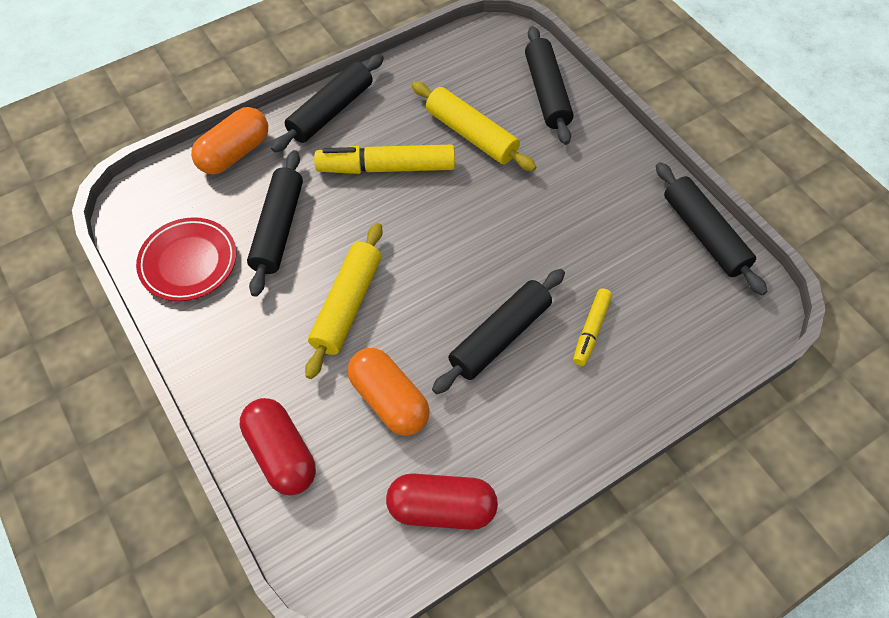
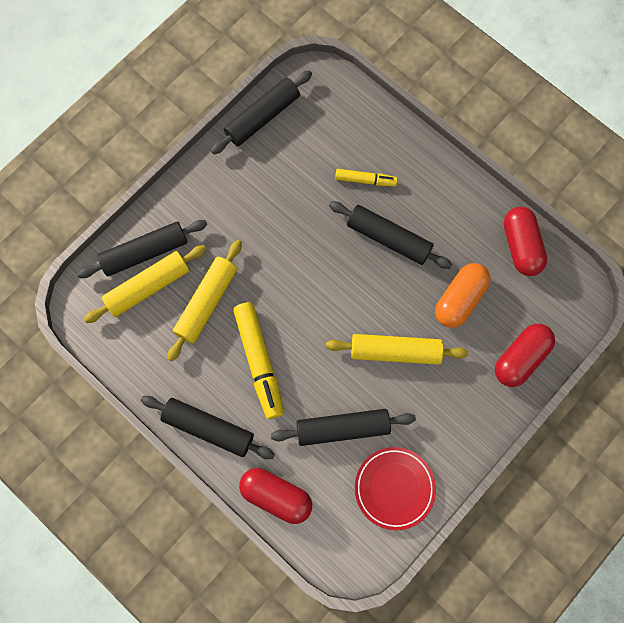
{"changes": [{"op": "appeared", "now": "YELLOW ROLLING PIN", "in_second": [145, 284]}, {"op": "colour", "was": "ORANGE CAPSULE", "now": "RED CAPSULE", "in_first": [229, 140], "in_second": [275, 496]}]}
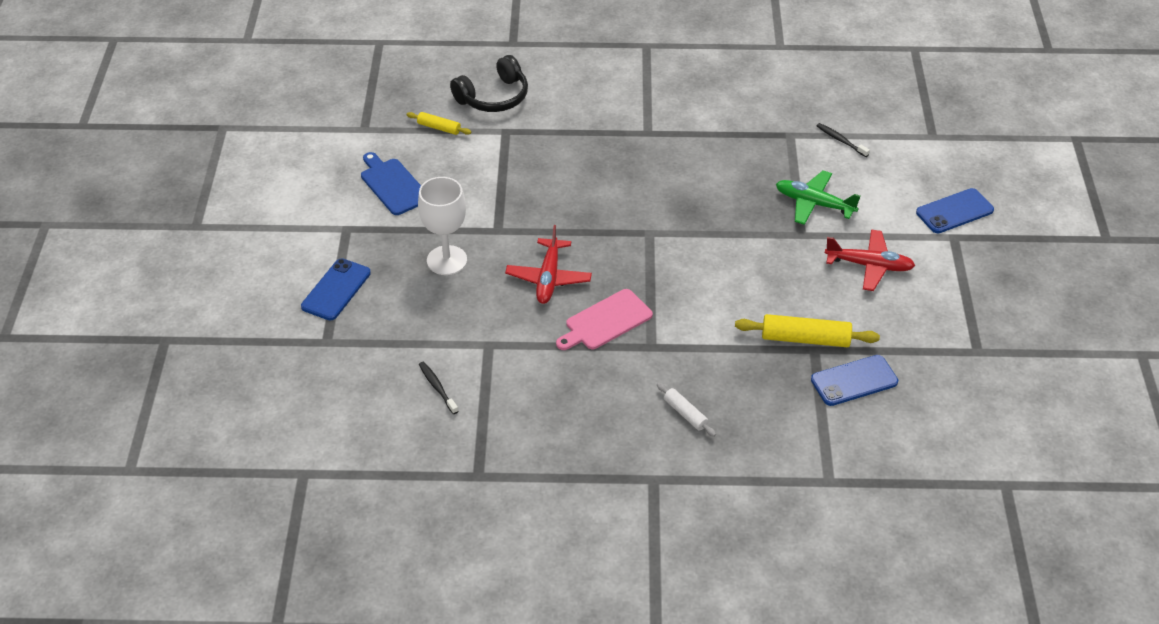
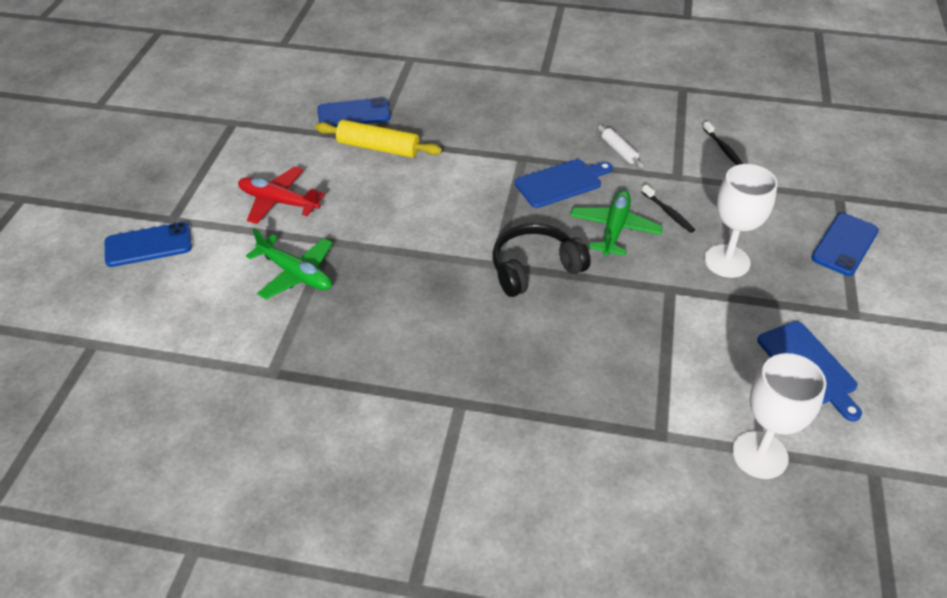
{"changes": [{"op": "relocated", "was": "BLACK HEADPHONES", "in_first": [489, 83], "in_second": [541, 260]}, {"op": "colour", "was": "PINK CUTTING BOARD", "now": "BLUE CUTTING BOARD", "in_first": [604, 319], "in_second": [564, 183]}, {"op": "colour", "was": "RED PLANE", "now": "GREEN PLANE", "in_first": [548, 264], "in_second": [616, 223]}, {"op": "relocated", "was": "WHITE ROLLING PIN", "in_first": [686, 410], "in_second": [620, 146]}, {"op": "relocated", "was": "BLACK TOOTHBRUSH", "in_first": [843, 140], "in_second": [668, 208]}, {"op": "exchanged", "was": "YELLOW ROLLING PIN", "now": "WHITE GOBLET", "in_first": [439, 123], "in_second": [779, 416]}]}
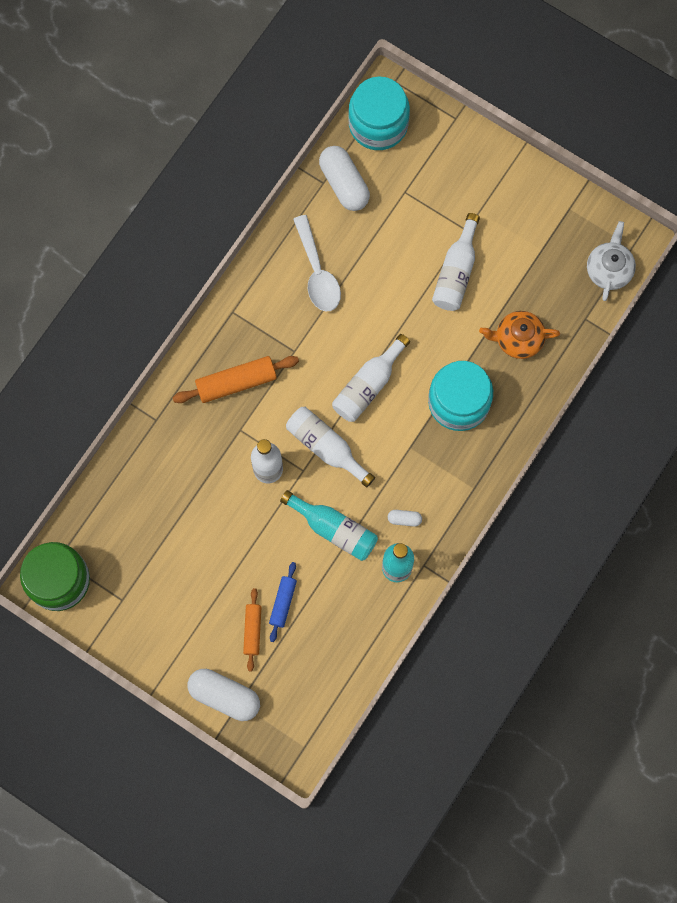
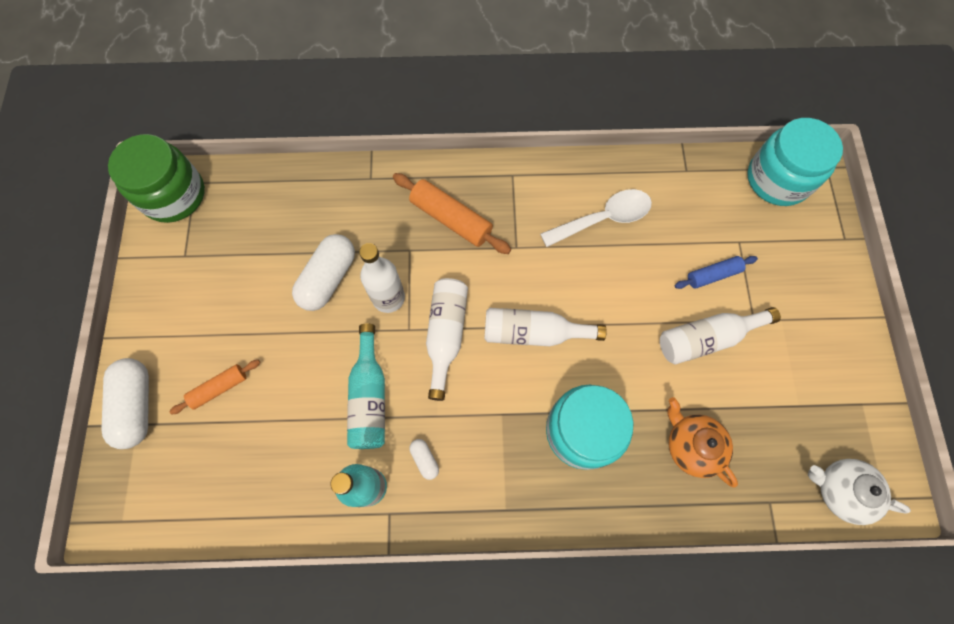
{"changes": [{"op": "relocated", "was": "WHITE CAPSULE", "in_first": [344, 178], "in_second": [323, 272]}, {"op": "spun", "was": "WHITE SPOON", "in_first": [317, 263], "in_second": [596, 218], "clockwise": -150}, {"op": "relocated", "was": "BLUE ROLLING PIN", "in_first": [283, 602], "in_second": [716, 272]}, {"op": "spun", "was": "WHITE TEAPOT", "in_first": [611, 261], "in_second": [859, 492], "clockwise": -135}]}
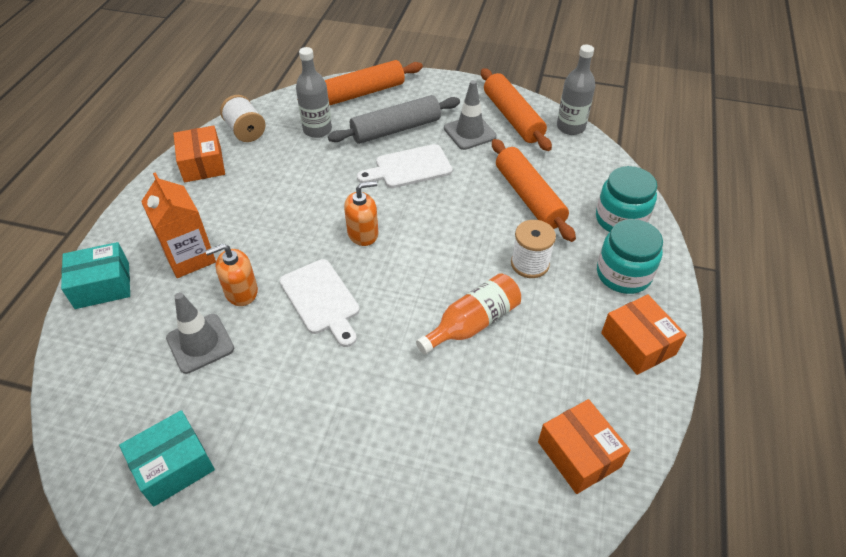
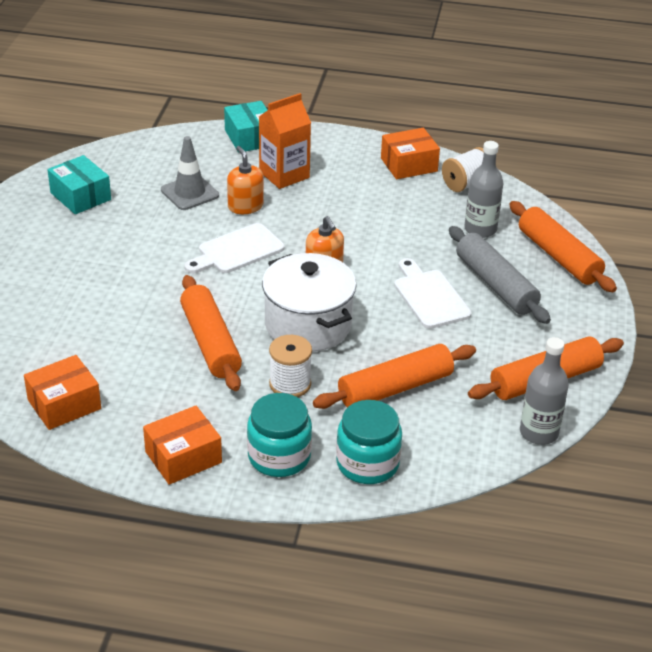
{"changes": [{"op": "exchanged", "was": "ORANGE BOTTLE", "now": "ORANGE ROLLING PIN", "in_first": [468, 314], "in_second": [211, 333]}, {"op": "appeared", "now": "WHITE POT", "in_second": [309, 302]}, {"op": "missing", "was": "GREY TRAFFIC CONE", "in_first": [470, 115]}]}
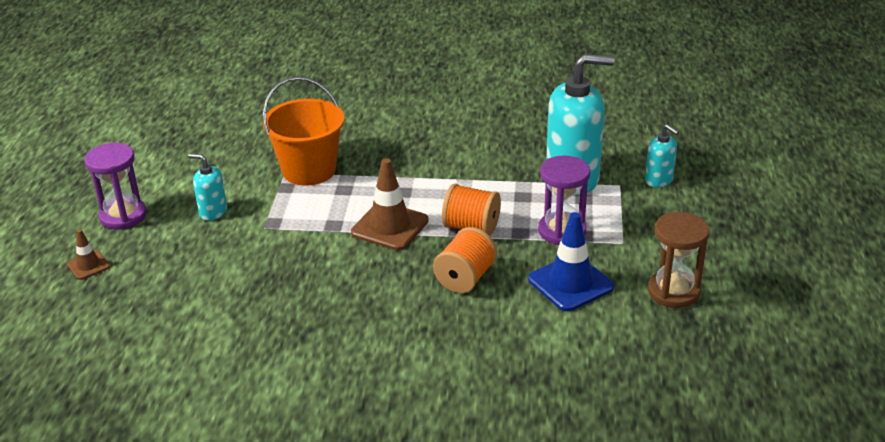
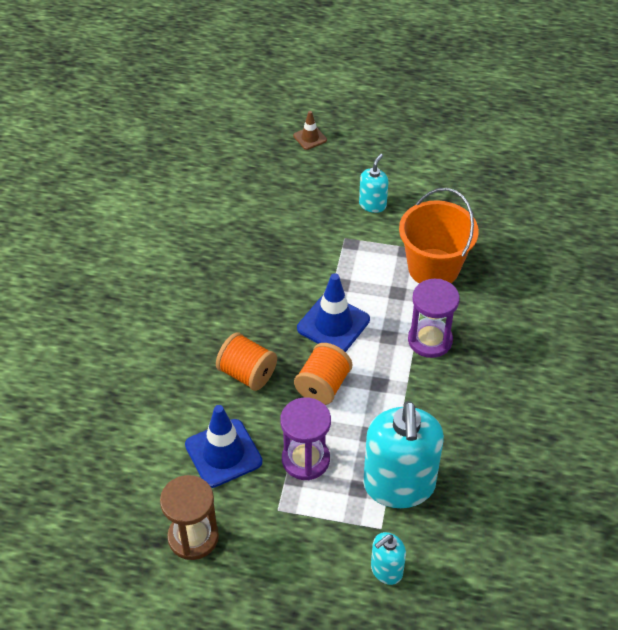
{"changes": [{"op": "colour", "was": "BROWN TRAFFIC CONE", "now": "BLUE TRAFFIC CONE", "in_first": [390, 204], "in_second": [333, 312]}, {"op": "relocated", "was": "PURPLE HOURGLASS", "in_first": [116, 186], "in_second": [434, 318]}]}
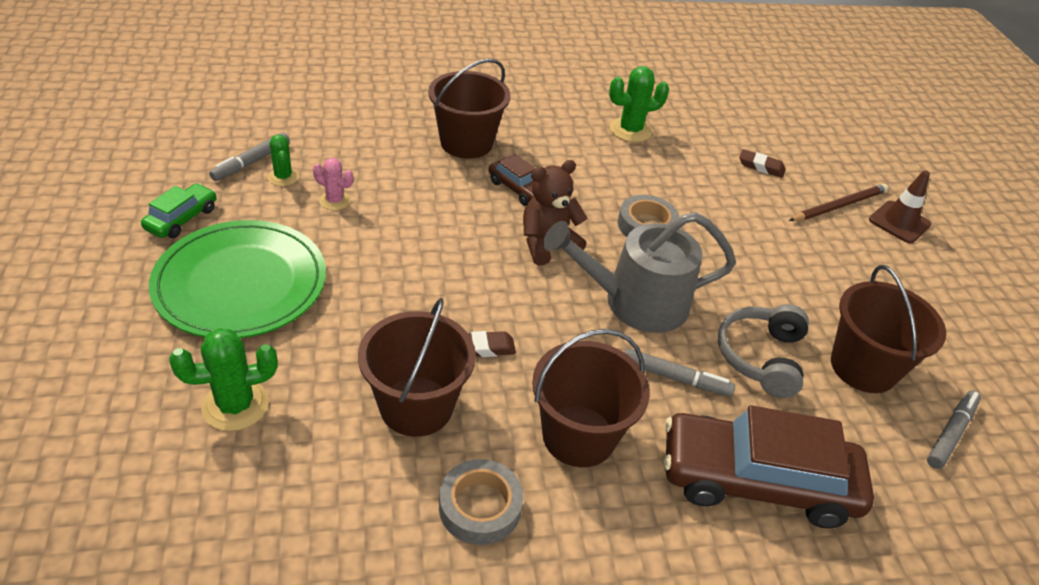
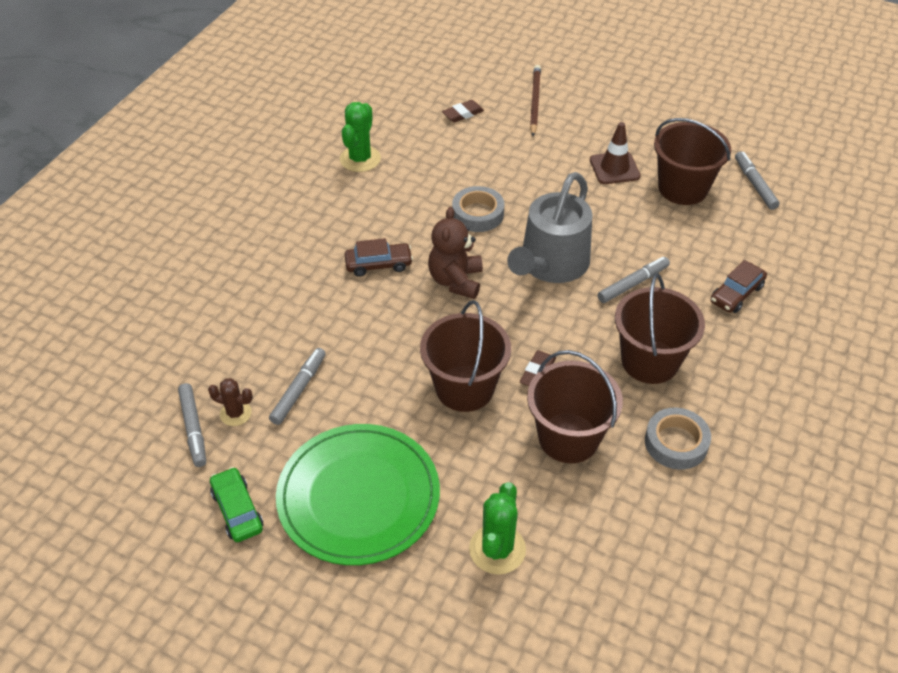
{"changes": [{"op": "colour", "was": "GREEN CACTUS", "now": "BROWN CACTUS", "in_first": [283, 160], "in_second": [230, 402]}, {"op": "exchanged", "was": "PINK CACTUS", "now": "GREY MARKER", "in_first": [333, 184], "in_second": [297, 386]}, {"op": "relocated", "was": "BROWN BUCKET", "in_first": [469, 109], "in_second": [465, 356]}, {"op": "relocated", "was": "BROWN TRAFFIC CONE", "in_first": [900, 206], "in_second": [615, 153]}, {"op": "size", "was": "BROWN CAR", "in_first": [769, 466], "in_second": [739, 286], "ratio": 0.48}, {"op": "missing", "was": "GREY HEADPHONES", "in_first": [763, 351]}]}
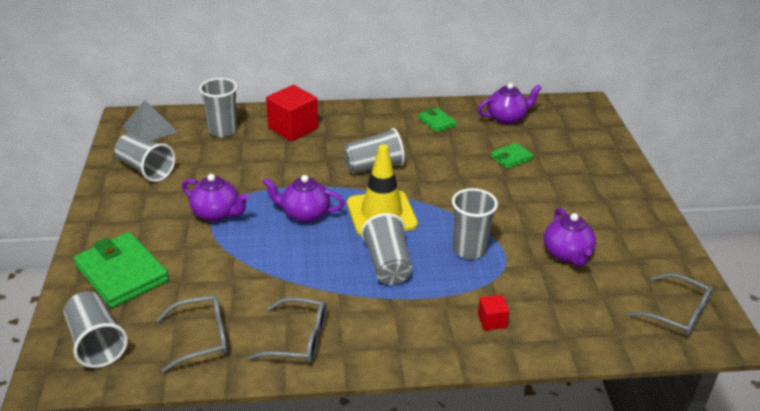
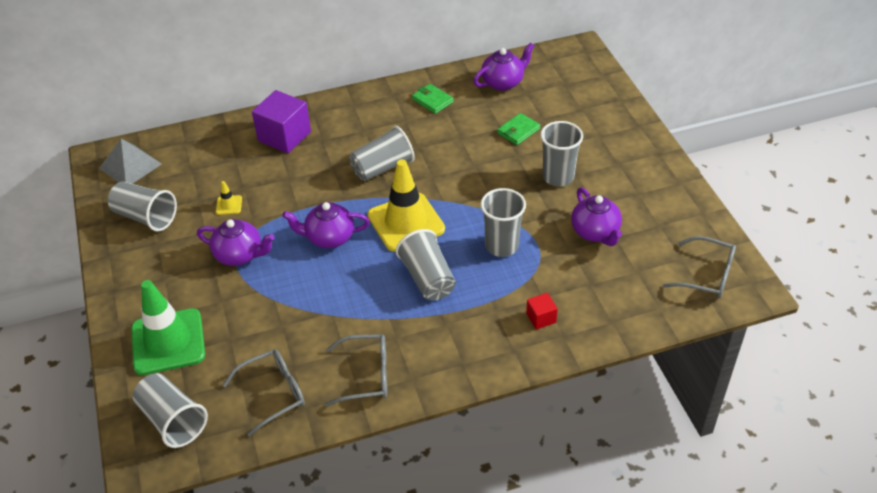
{"changes": [{"op": "exchanged", "was": "GREEN WALLET", "now": "GREEN TRAFFIC CONE", "in_first": [121, 270], "in_second": [168, 327]}, {"op": "appeared", "now": "YELLOW TRAFFIC CONE", "in_second": [229, 198]}, {"op": "colour", "was": "RED CUBE", "now": "PURPLE CUBE", "in_first": [292, 113], "in_second": [281, 121]}, {"op": "relocated", "was": "GREY CUP", "in_first": [218, 107], "in_second": [561, 154]}]}
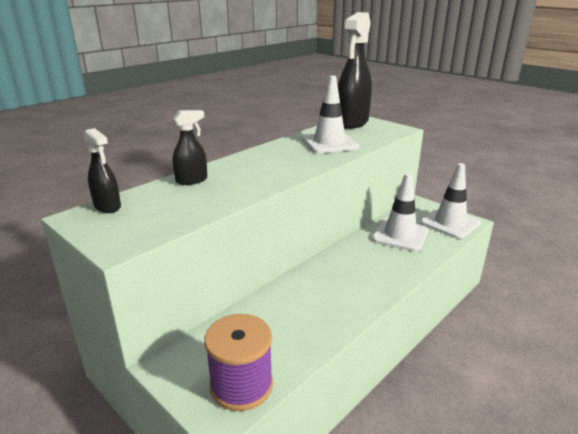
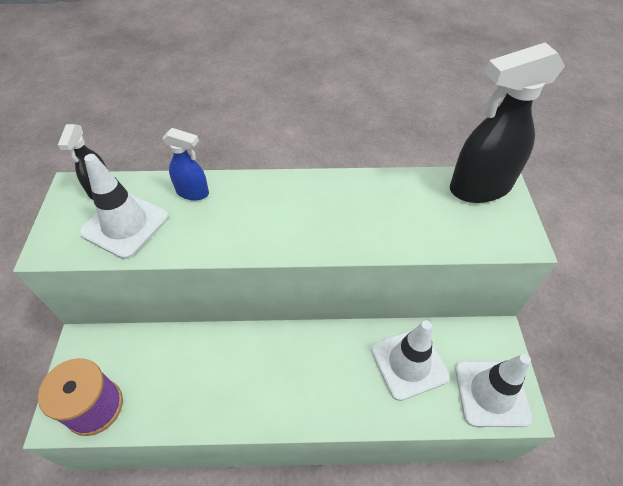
{"changes": [{"op": "relocated", "was": "WHITE TRAFFIC CONE", "in_first": [330, 114], "in_second": [124, 206]}, {"op": "colour", "was": "BLACK SPRAY BOTTLE", "now": "BLUE SPRAY BOTTLE", "in_first": [190, 147], "in_second": [186, 164]}]}
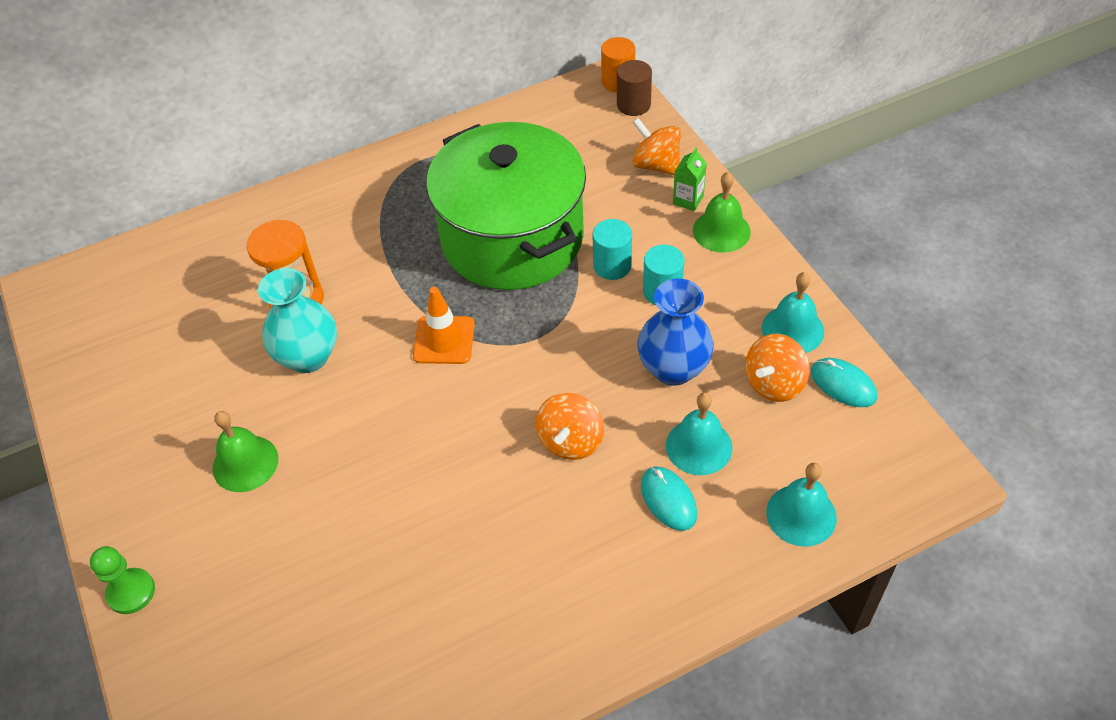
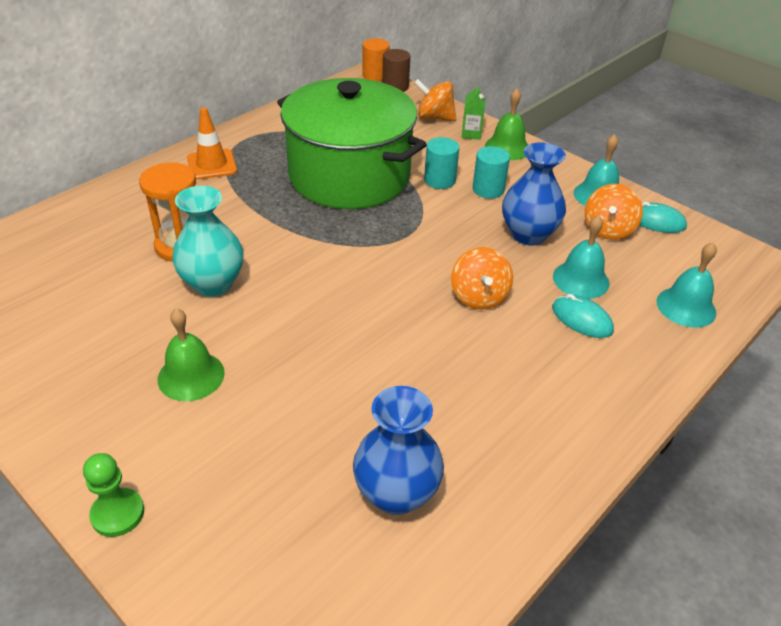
{"changes": [{"op": "relocated", "was": "ORANGE TRAFFIC CONE", "in_first": [444, 325], "in_second": [212, 143]}, {"op": "appeared", "now": "BLUE VASE", "in_second": [398, 450]}]}
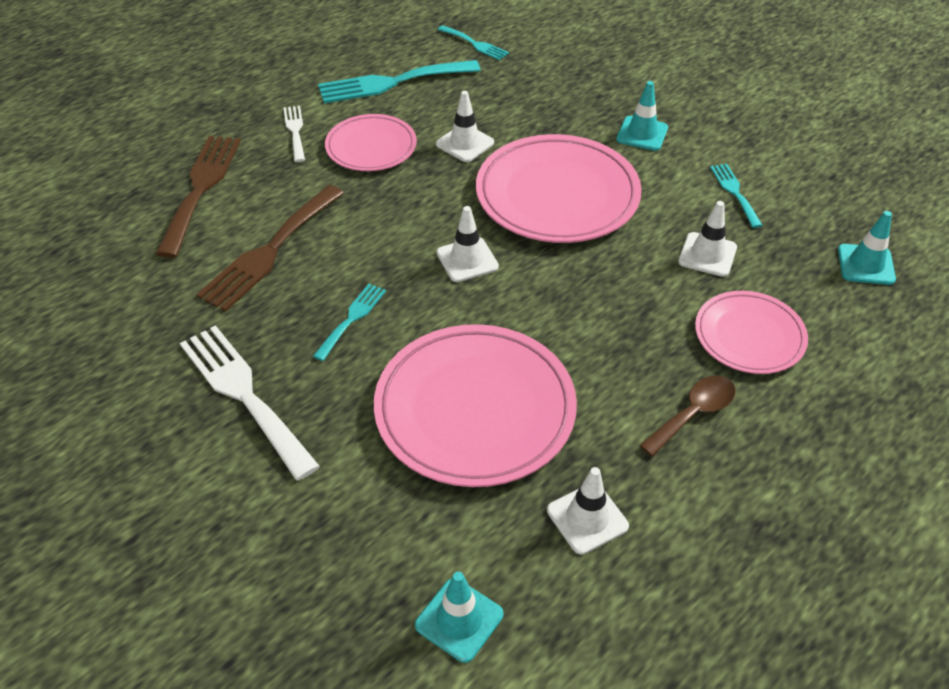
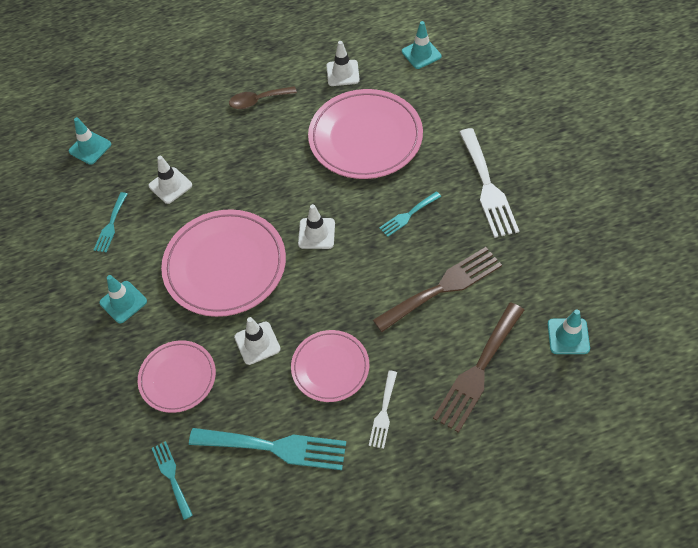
{"changes": [{"op": "relocated", "was": "PINK PLATE", "in_first": [751, 332], "in_second": [177, 376]}, {"op": "appeared", "now": "TURQUOISE TRAFFIC CONE", "in_second": [568, 332]}]}
